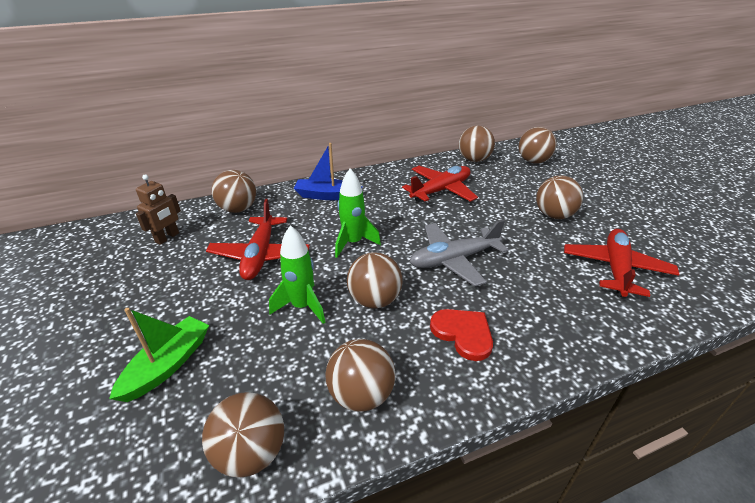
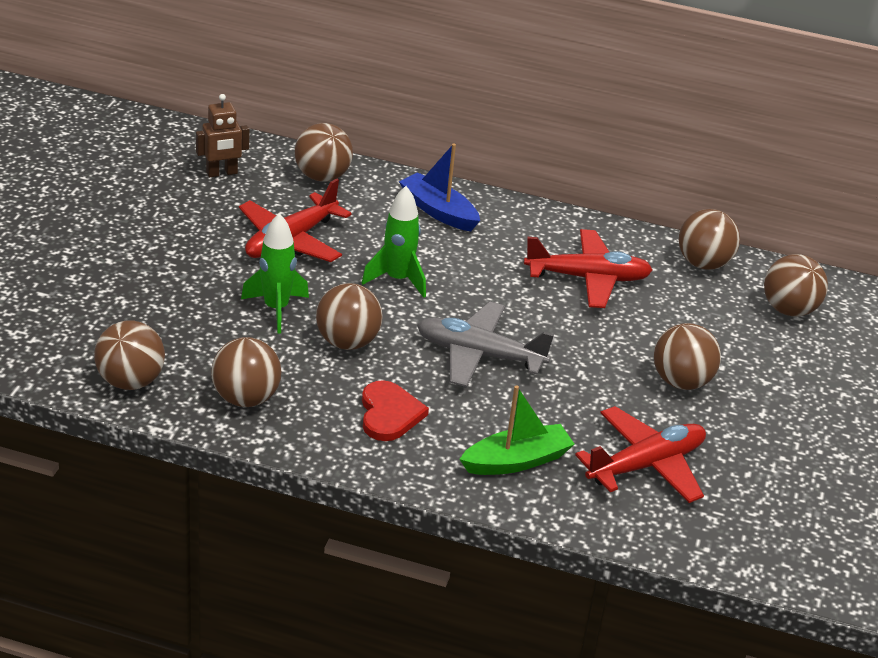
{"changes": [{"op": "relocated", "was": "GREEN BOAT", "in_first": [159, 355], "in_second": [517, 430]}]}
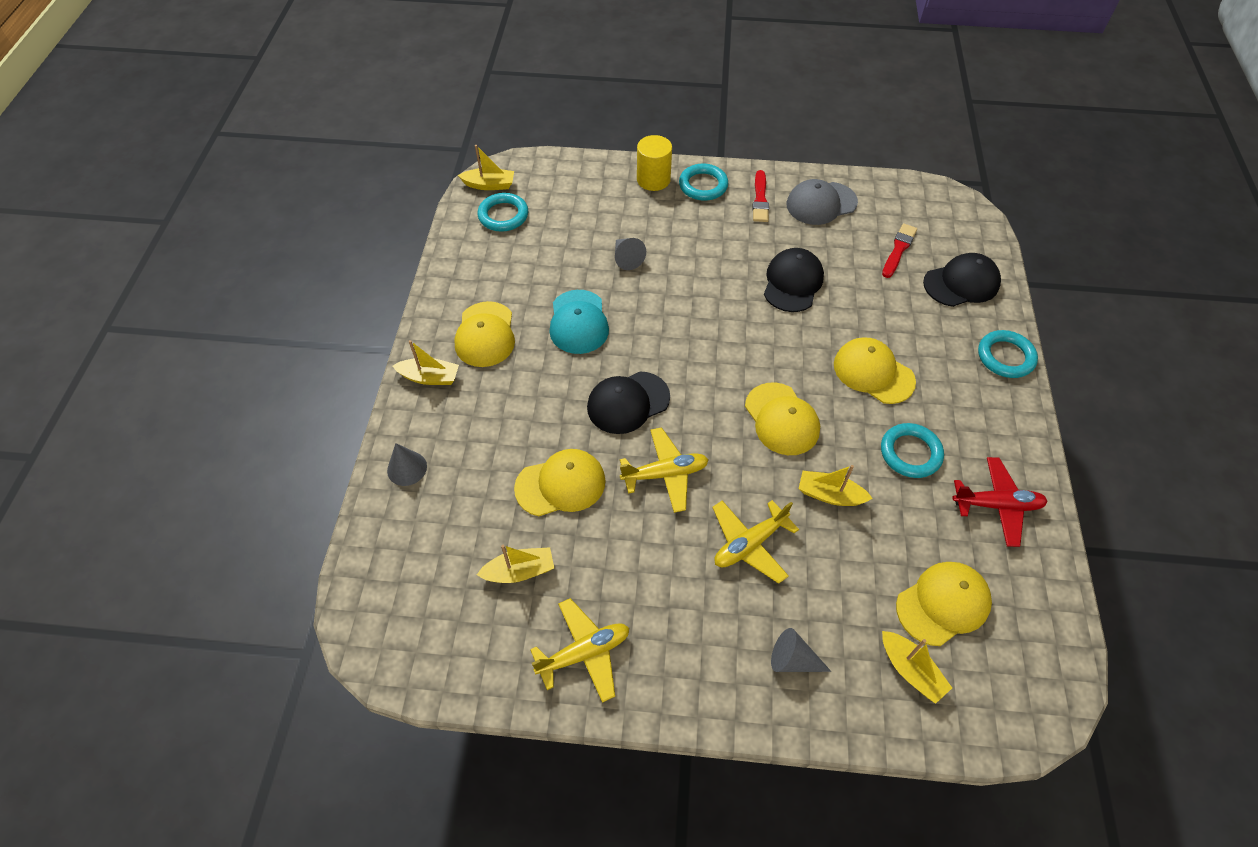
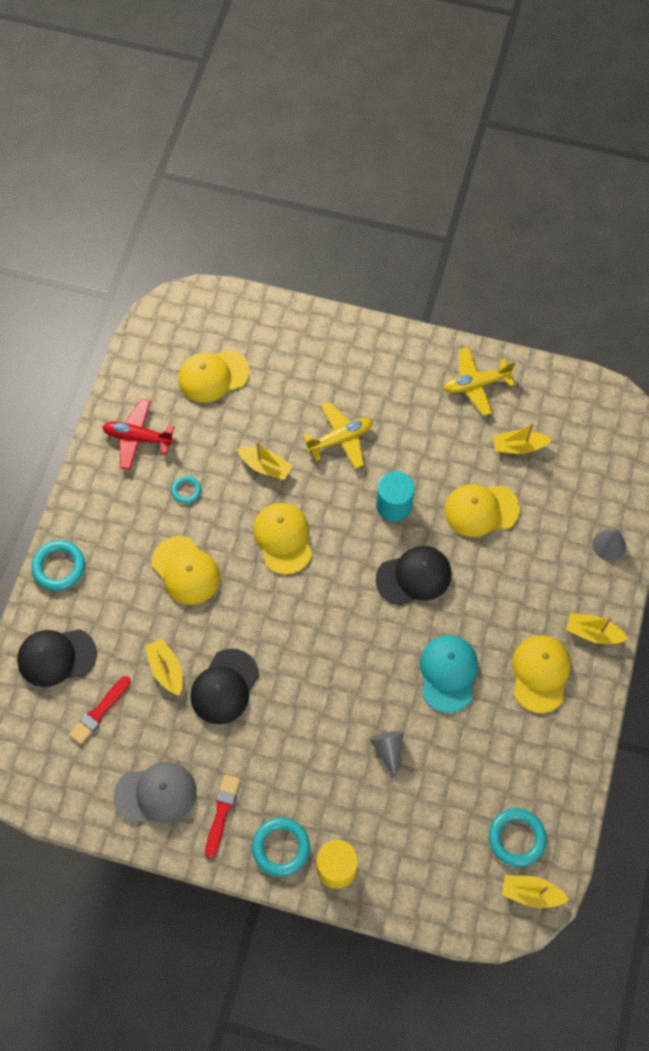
{"changes": [{"op": "relocated", "was": "YELLOW BOAT", "in_first": [917, 667], "in_second": [164, 666]}, {"op": "size", "was": "TURQUOISE RING", "in_first": [912, 450], "in_second": [186, 490], "ratio": 0.57}, {"op": "exchanged", "was": "YELLOW PLANE", "now": "TURQUOISE CYLINDER", "in_first": [664, 470], "in_second": [395, 496]}, {"op": "missing", "was": "GREY CONE", "in_first": [801, 650]}]}
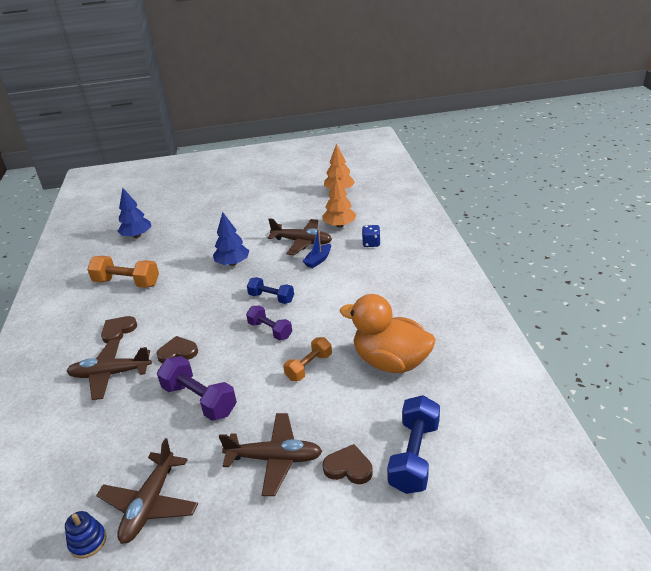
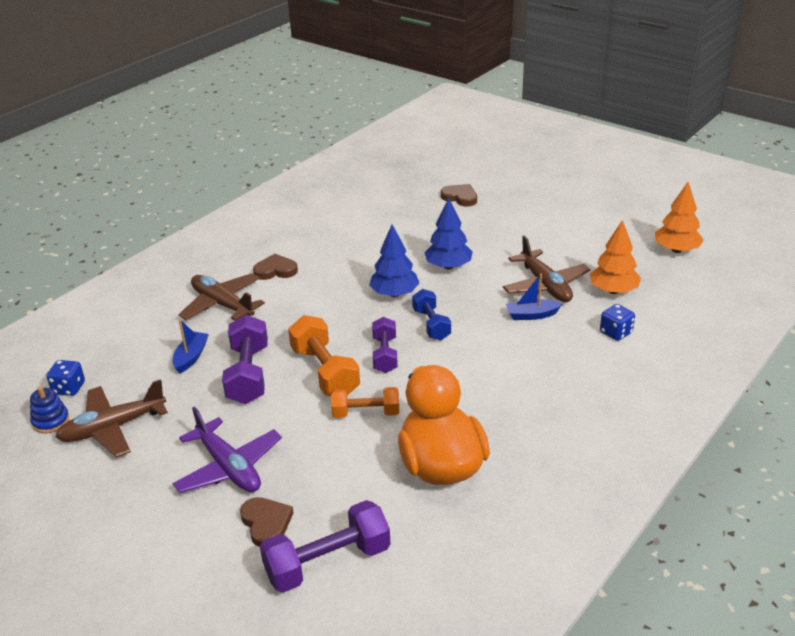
{"changes": [{"op": "appeared", "now": "BLUE DICE", "in_second": [66, 378]}, {"op": "appeared", "now": "BLUE BOAT", "in_second": [190, 346]}, {"op": "colour", "was": "BROWN PLANE", "now": "PURPLE PLANE", "in_first": [270, 454], "in_second": [227, 450]}, {"op": "colour", "was": "BLUE DUMBBELL", "now": "PURPLE DUMBBELL", "in_first": [413, 444], "in_second": [325, 546]}, {"op": "relocated", "was": "ORANGE DUMBBELL", "in_first": [123, 272], "in_second": [324, 355]}, {"op": "relocated", "was": "BLUE TREE", "in_first": [134, 213], "in_second": [394, 261]}, {"op": "relocated", "was": "BROWN HEART", "in_first": [177, 349], "in_second": [459, 195]}]}
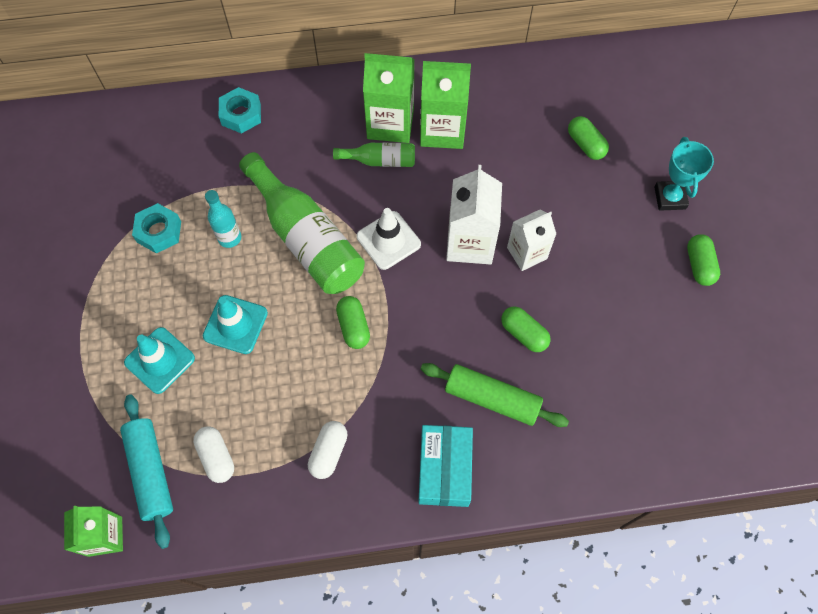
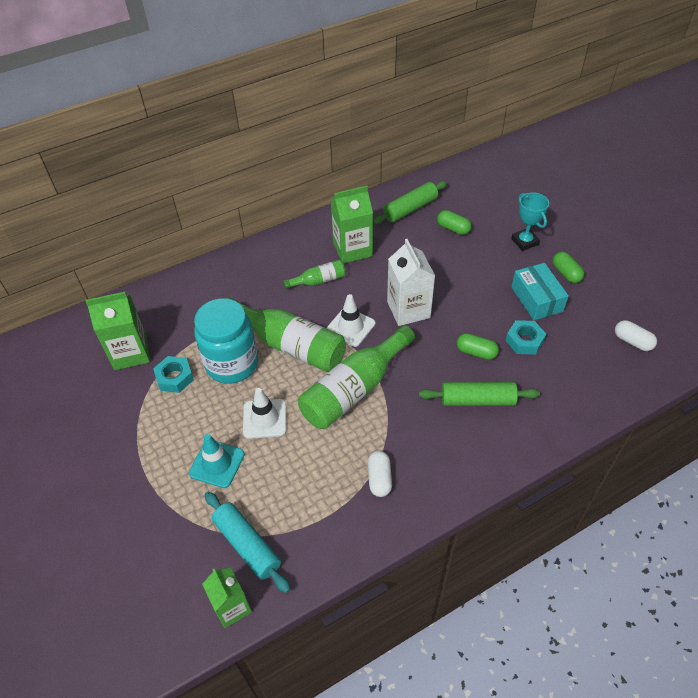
{"changes": [{"op": "relocated", "was": "GREEN CARTON", "in_first": [388, 98], "in_second": [117, 331]}, {"op": "exchanged", "was": "TURQUOISE BOTTLE", "now": "TURQUOISE JAR", "in_first": [223, 219], "in_second": [226, 341]}, {"op": "colour", "was": "TURQUOISE TRAFFIC CONE", "now": "WHITE TRAFFIC CONE", "in_first": [235, 324], "in_second": [265, 413]}, {"op": "exchanged", "was": "GREEN CAPSULE", "now": "GREEN BOTTLE", "in_first": [353, 322], "in_second": [356, 377]}, {"op": "appeared", "now": "GREEN ROLLING PIN", "in_second": [410, 202]}, {"op": "relocated", "was": "TURQUOISE NUT", "in_first": [240, 110], "in_second": [526, 337]}, {"op": "relocated", "was": "TURQUOISE BOX", "in_first": [445, 466], "in_second": [540, 291]}, {"op": "relocated", "was": "WHITE CAPSULE", "in_first": [213, 454], "in_second": [636, 335]}, {"op": "missing", "was": "WHITE CARTON", "in_first": [531, 240]}]}
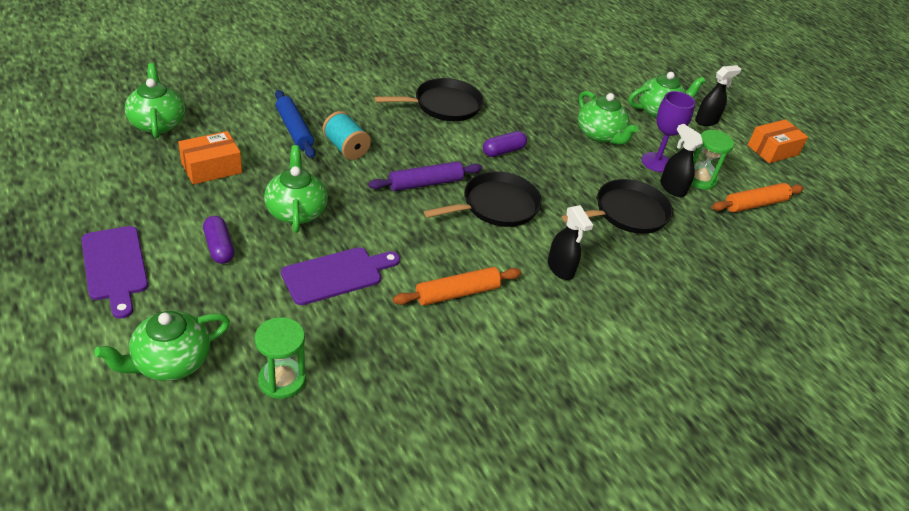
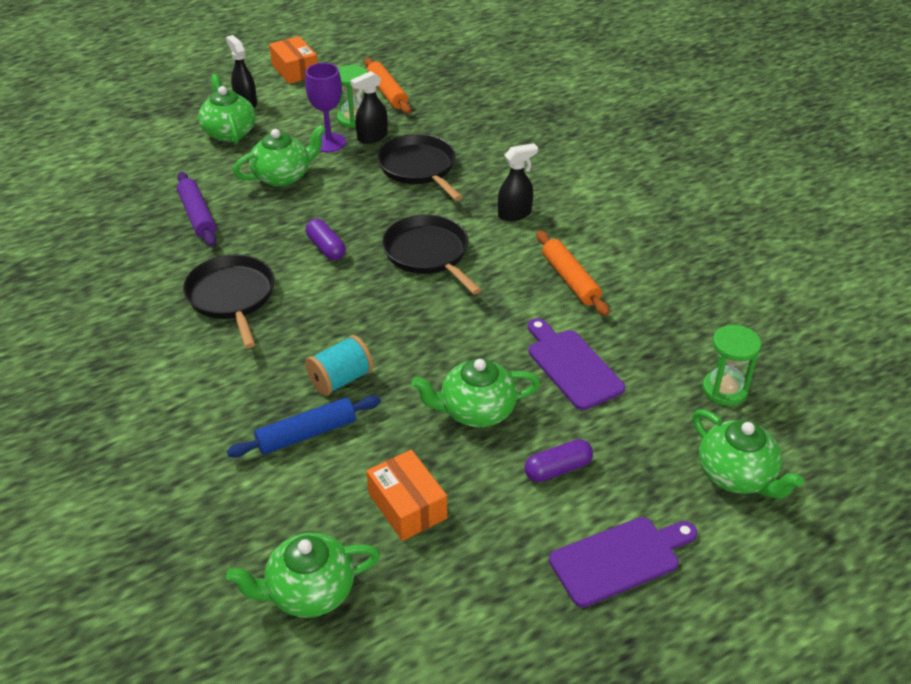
{"changes": [{"op": "relocated", "was": "PURPLE ROLLING PIN", "in_first": [425, 176], "in_second": [196, 209]}]}
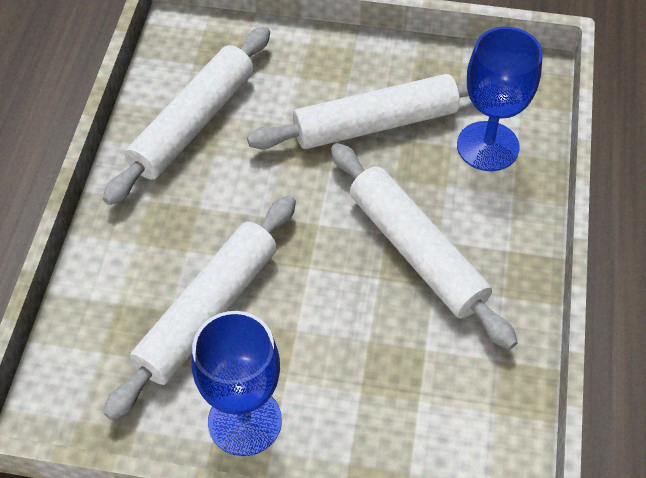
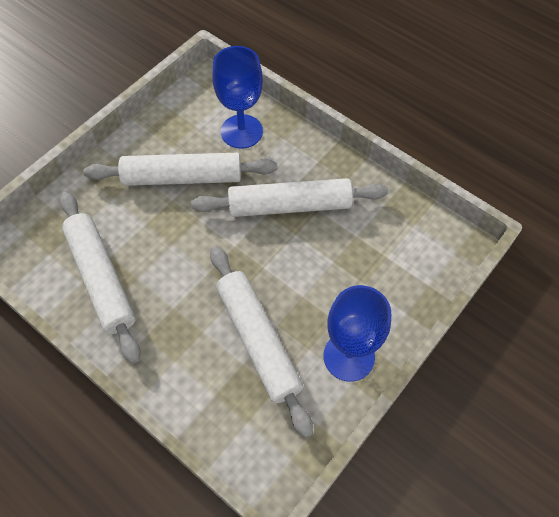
{"changes": [{"op": "spun", "was": "WHITE ROLLING PIN", "in_first": [358, 111], "in_second": [180, 169], "clockwise": 75}]}
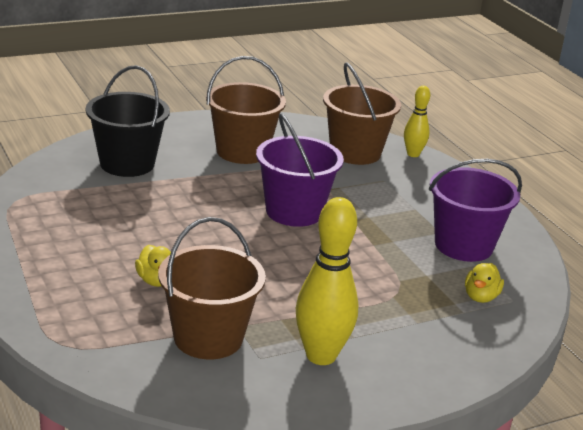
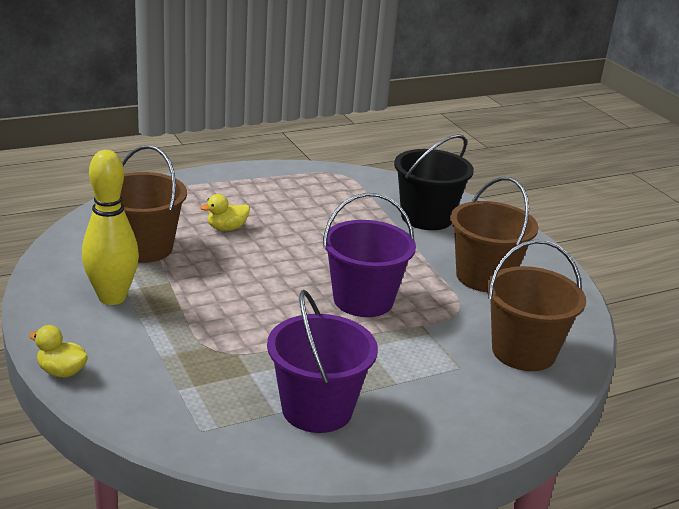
{"changes": [{"op": "relocated", "was": "YELLOW DUCK", "in_first": [484, 283], "in_second": [58, 351]}, {"op": "missing", "was": "YELLOW BOWLING PIN", "in_first": [417, 121]}]}
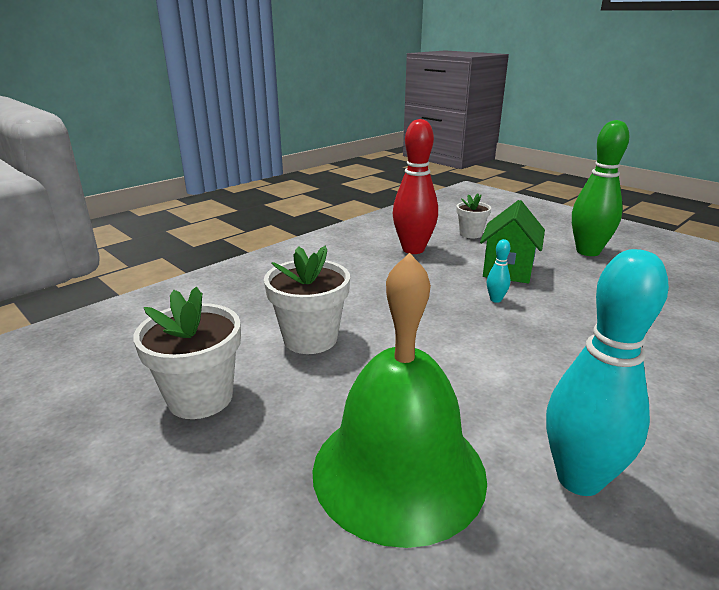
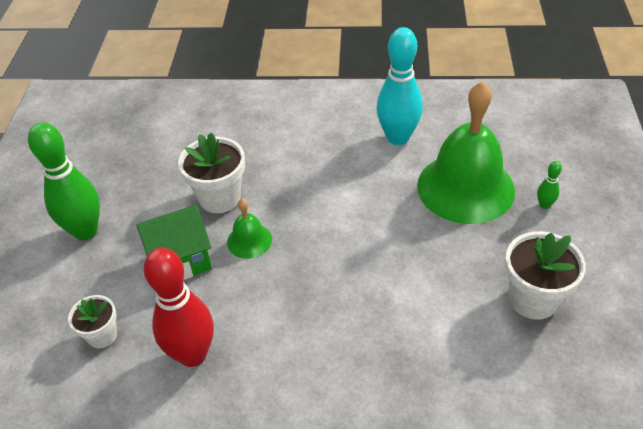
{"changes": [{"op": "relocated", "was": "WHITE FLOWER POT", "in_first": [307, 300], "in_second": [211, 173]}, {"op": "exchanged", "was": "TURQUOISE BOWLING PIN", "now": "GREEN BELL", "in_first": [498, 271], "in_second": [249, 229]}, {"op": "appeared", "now": "GREEN BOWLING PIN", "in_second": [549, 185]}]}
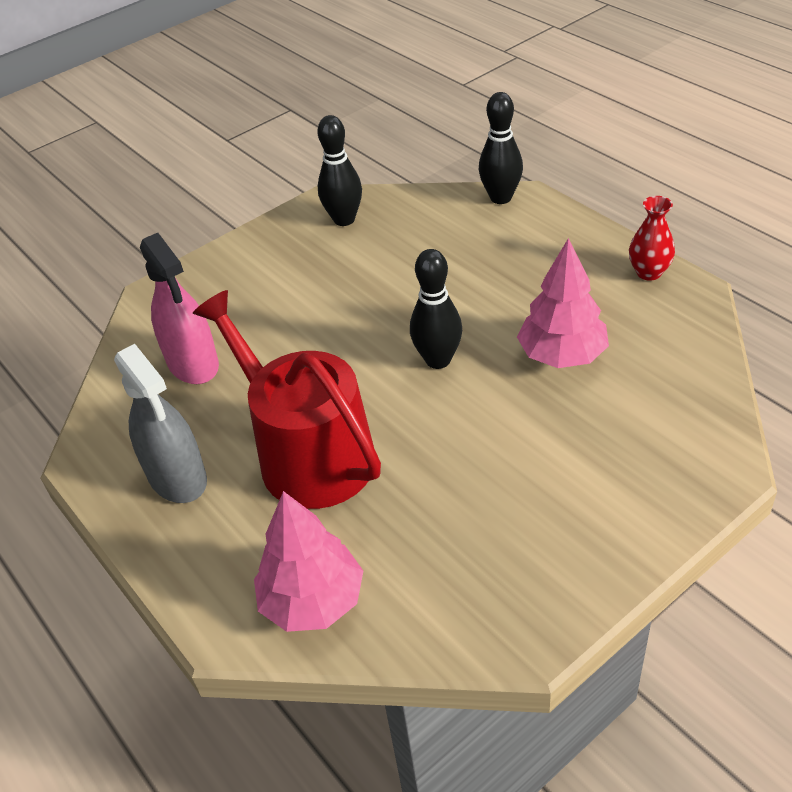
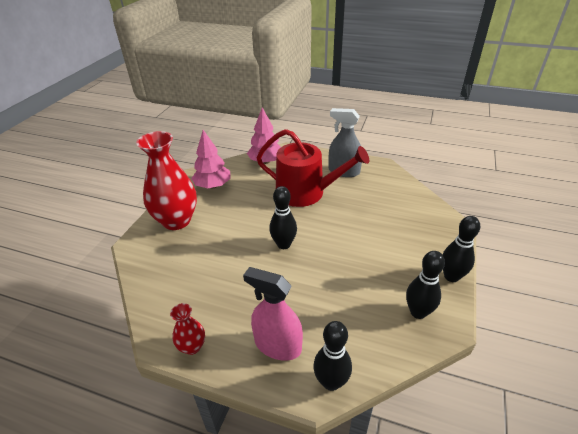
{"changes": [{"op": "appeared", "now": "RED VASE", "in_second": [166, 180]}, {"op": "relocated", "was": "PINK TREE", "in_first": [563, 303], "in_second": [211, 159]}, {"op": "relocated", "was": "PINK SPRAY BOTTLE", "in_first": [179, 308], "in_second": [273, 314]}, {"op": "appeared", "now": "BLACK BOWLING PIN", "in_second": [461, 249]}]}
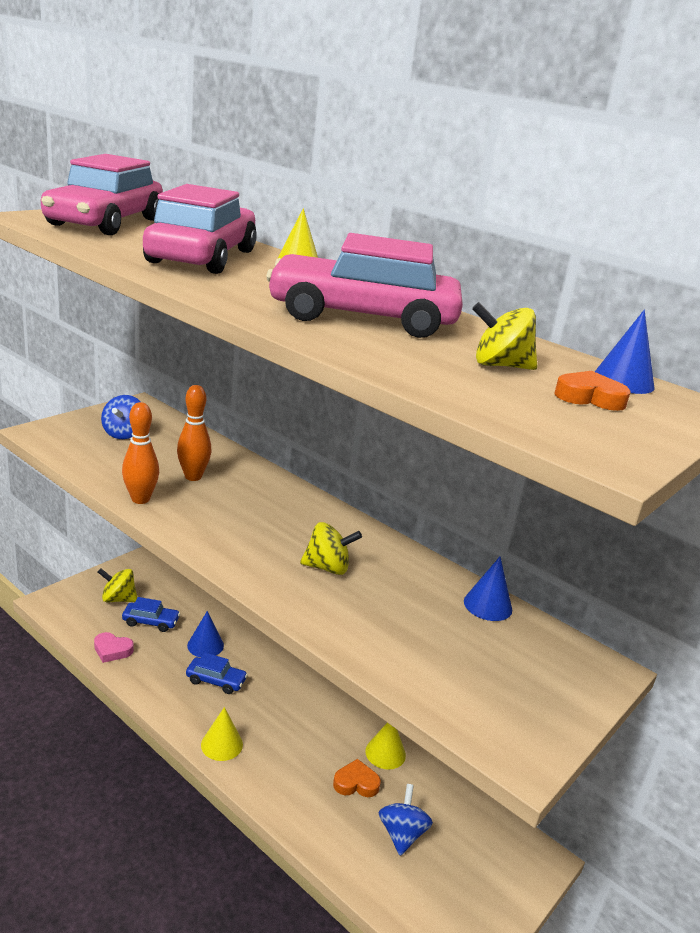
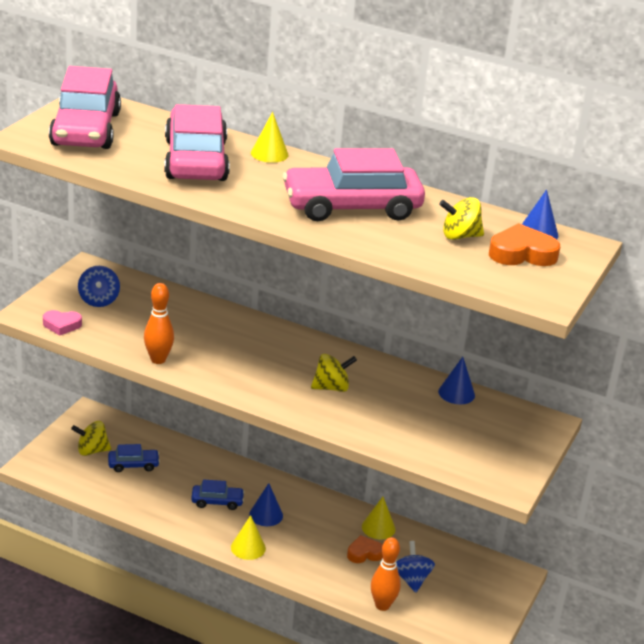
{"changes": [{"op": "relocated", "was": "PINK HEART", "in_first": [114, 647], "in_second": [62, 323]}, {"op": "relocated", "was": "BLUE CONE", "in_first": [205, 634], "in_second": [266, 504]}, {"op": "relocated", "was": "ORANGE BOWLING PIN", "in_first": [194, 433], "in_second": [386, 574]}, {"op": "size", "was": "ORANGE HEART", "in_first": [592, 391], "in_second": [524, 244], "ratio": 1.55}]}
